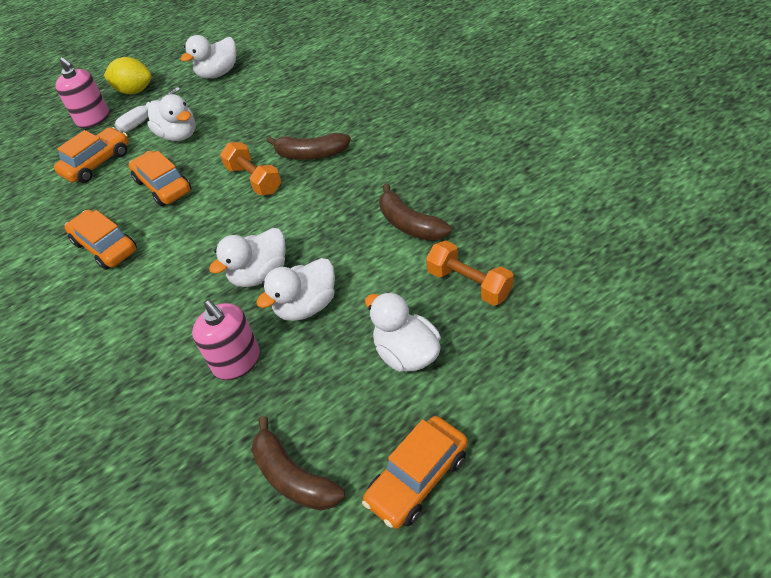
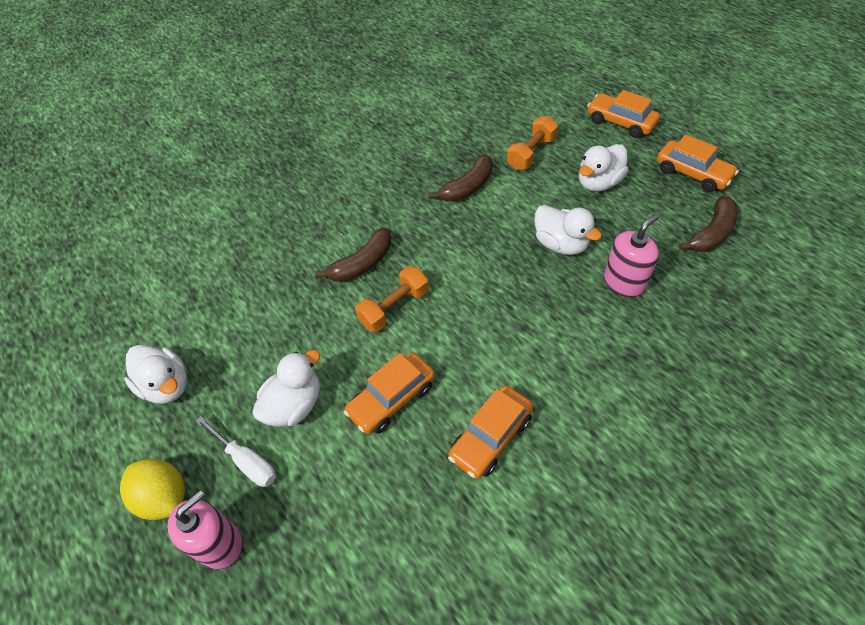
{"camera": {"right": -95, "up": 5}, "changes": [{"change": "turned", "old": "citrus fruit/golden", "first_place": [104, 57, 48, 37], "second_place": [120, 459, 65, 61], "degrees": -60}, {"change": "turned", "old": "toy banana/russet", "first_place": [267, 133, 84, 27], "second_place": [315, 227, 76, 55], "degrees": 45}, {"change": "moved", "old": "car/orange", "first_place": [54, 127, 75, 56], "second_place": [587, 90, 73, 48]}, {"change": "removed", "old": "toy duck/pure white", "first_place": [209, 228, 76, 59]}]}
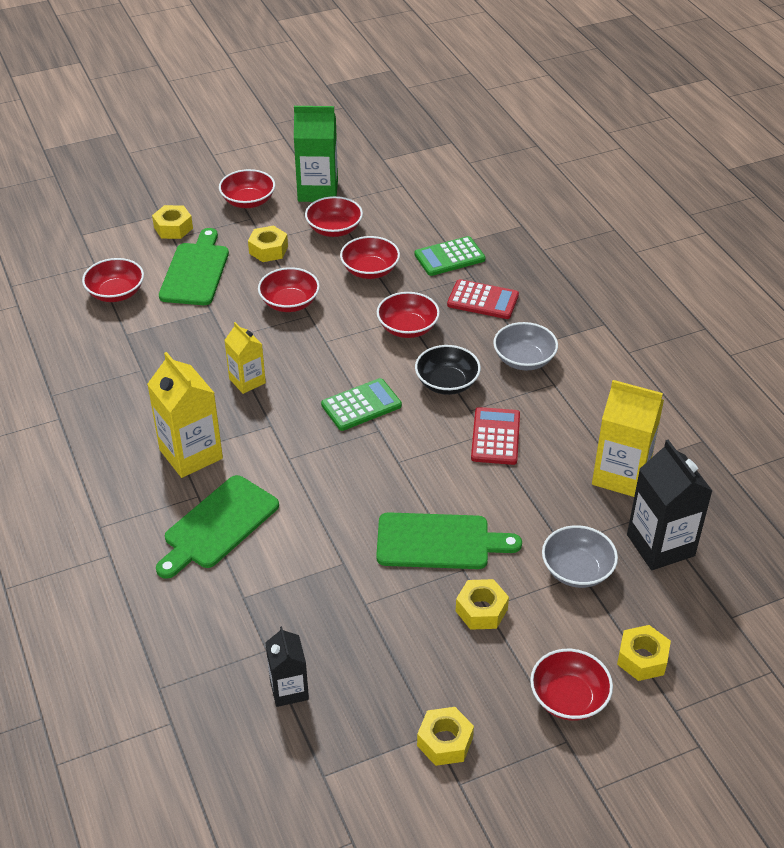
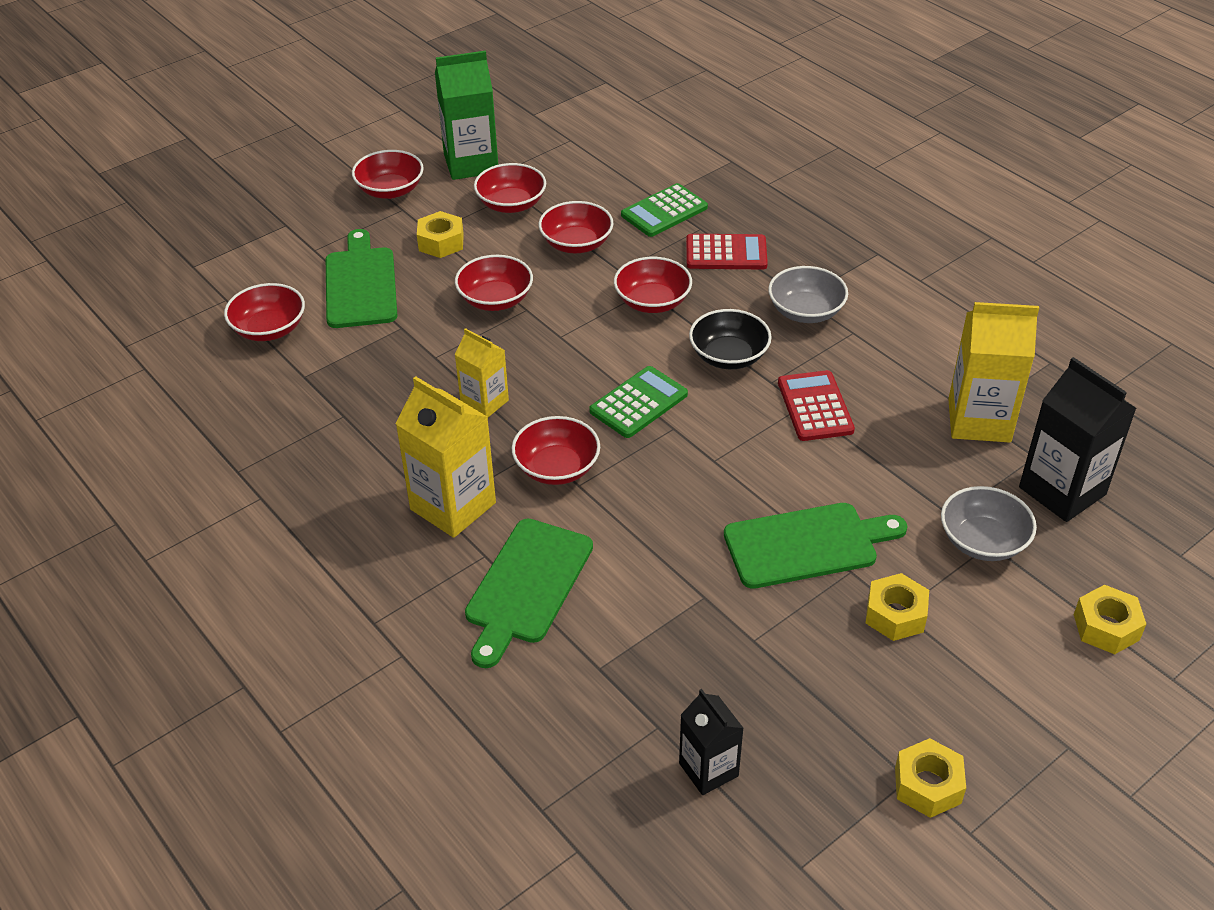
{"camera": {"right": -15, "up": 0}, "changes": [{"change": "moved", "old": "serving bowl/red", "first_place": [530, 649, 83, 72], "second_place": [512, 416, 88, 69]}, {"change": "removed", "old": "hex nut/golden", "first_place": [152, 205, 41, 34]}]}
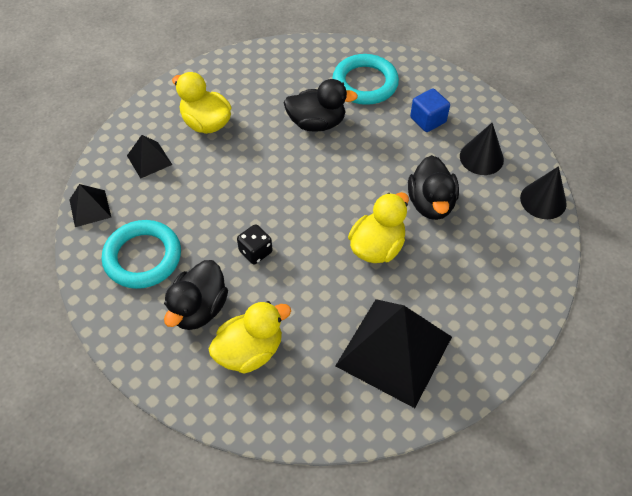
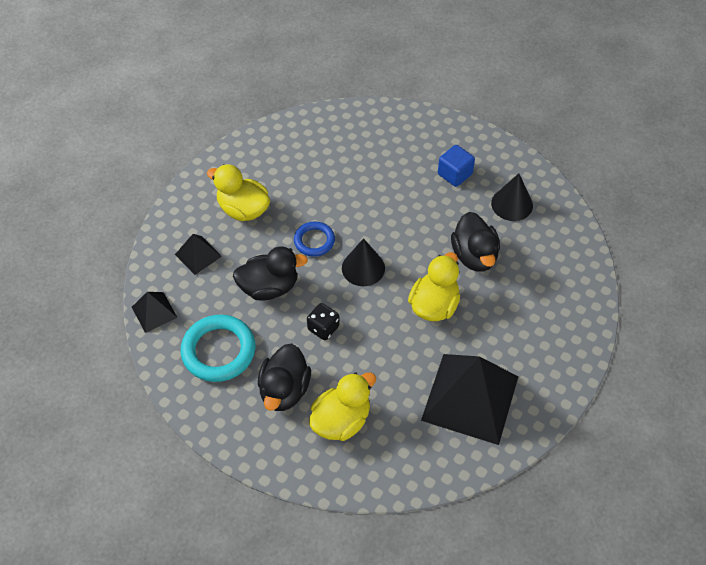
{"camera": {"right": -10, "up": 0}, "changes": [{"change": "moved", "old": "toy duck/black", "first_place": [284, 79, 74, 53], "second_place": [233, 246, 75, 55]}, {"change": "added", "new": "ring/royal blue", "second_place": [294, 221, 41, 36]}, {"change": "moved", "old": "cone/black", "first_place": [520, 166, 47, 53], "second_place": [342, 238, 43, 48]}, {"change": "removed", "old": "ring/aqua", "first_place": [332, 54, 67, 51]}]}
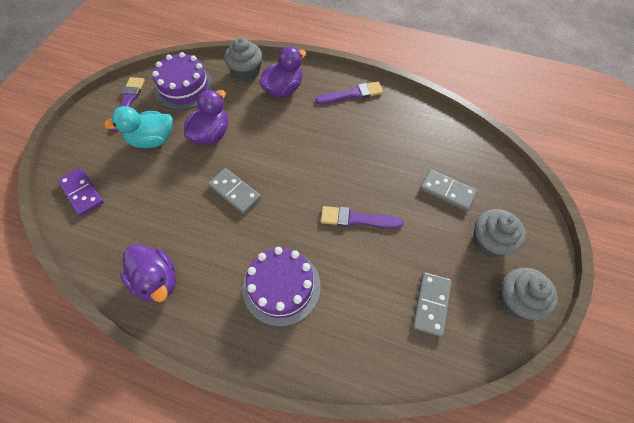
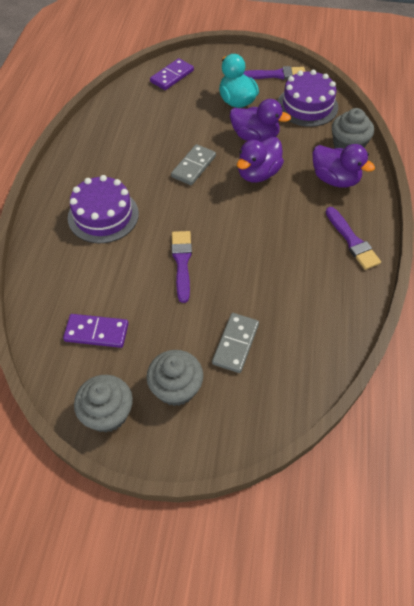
{"camera": {"right": 80, "up": -5}, "changes": [{"change": "recoloured", "old": "domino piece/ash-grey", "new": "domino piece/purple", "first_place": [413, 272, 39, 65], "second_place": [63, 314, 66, 34]}, {"change": "moved", "old": "toy duck/purple", "first_place": [120, 244, 56, 58], "second_place": [237, 137, 47, 46]}]}
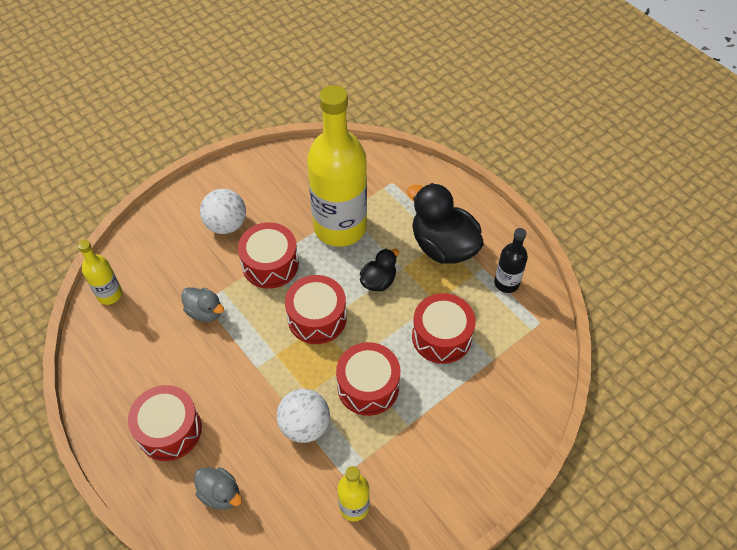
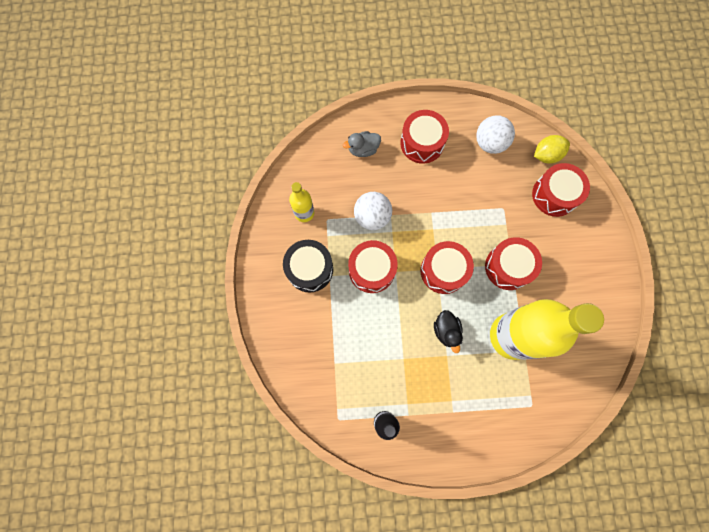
{"camera": {"right": 125, "up": 20}, "changes": [{"change": "added", "new": "snare drum/black", "second_place": [283, 240, 50, 53]}, {"change": "moved", "old": "sphere/pure white", "first_place": [200, 189, 46, 45], "second_place": [476, 115, 39, 39]}, {"change": "moved", "old": "snare drum/red", "first_place": [412, 293, 64, 71], "second_place": [532, 163, 58, 54]}, {"change": "replaced", "old": "flask/golden", "new": "citrus fruit/golden", "first_place": [78, 240, 44, 65], "second_place": [534, 135, 36, 29]}, {"change": "removed", "old": "toy duck/ash-grey", "first_place": [181, 287, 43, 35]}, {"change": "removed", "old": "toy duck/black", "first_place": [407, 183, 77, 81]}]}
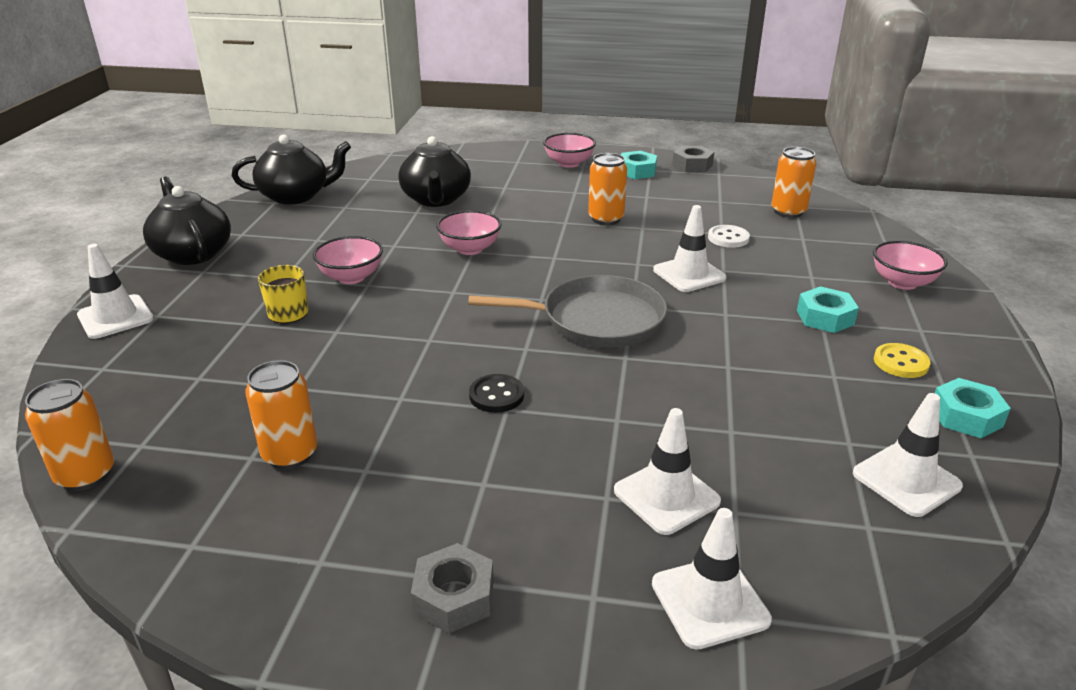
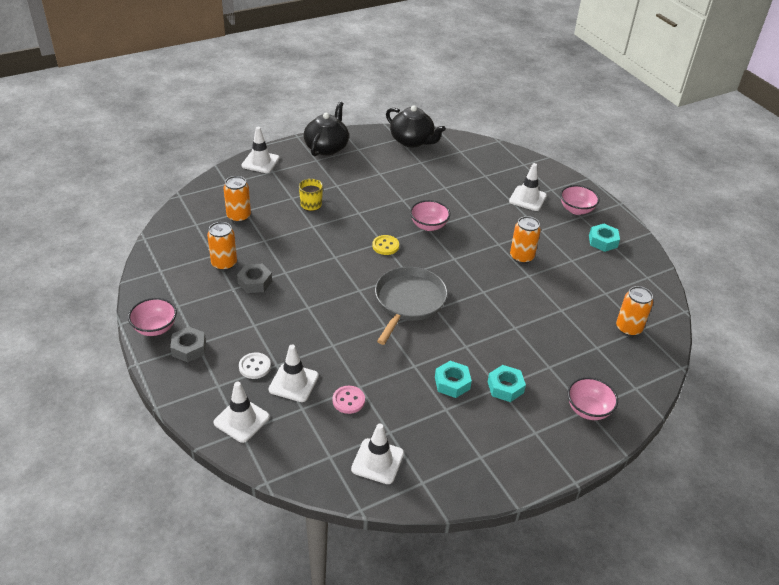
{"camera": {"right": 50, "up": 10}, "changes": [{"change": "moved", "old": "serving bowl/rosy", "first_place": [313, 236, 70, 48], "second_place": [128, 298, 49, 38]}, {"change": "moved", "old": "can/orange", "first_place": [25, 379, 89, 112], "second_place": [223, 176, 28, 47]}, {"change": "moved", "old": "hex nut/ash-grey", "first_place": [672, 146, 42, 26], "second_place": [237, 264, 35, 29]}, {"change": "moved", "old": "button/pure white", "first_place": [708, 225, 42, 23], "second_place": [239, 353, 32, 26]}, {"change": "added", "new": "button/rosy", "second_place": [333, 386, 32, 28]}, {"change": "moved", "old": "button/golden", "first_place": [874, 343, 56, 35], "second_place": [372, 235, 27, 20]}, {"change": "turned", "old": "frying pan/ash-grey", "first_place": [468, 275, 199, 72], "second_place": [375, 267, 73, 78], "degrees": -120}, {"change": "moved", "old": "hex nut/aqua", "first_place": [935, 378, 76, 60], "second_place": [435, 361, 37, 37]}, {"change": "moved", "old": "safety cone/pure white", "first_place": [653, 205, 73, 87], "second_place": [509, 163, 38, 48]}, {"change": "removed", "old": "teapot/black", "first_place": [398, 136, 73, 71]}, {"change": "removed", "old": "button/black", "first_place": [469, 374, 55, 39]}]}
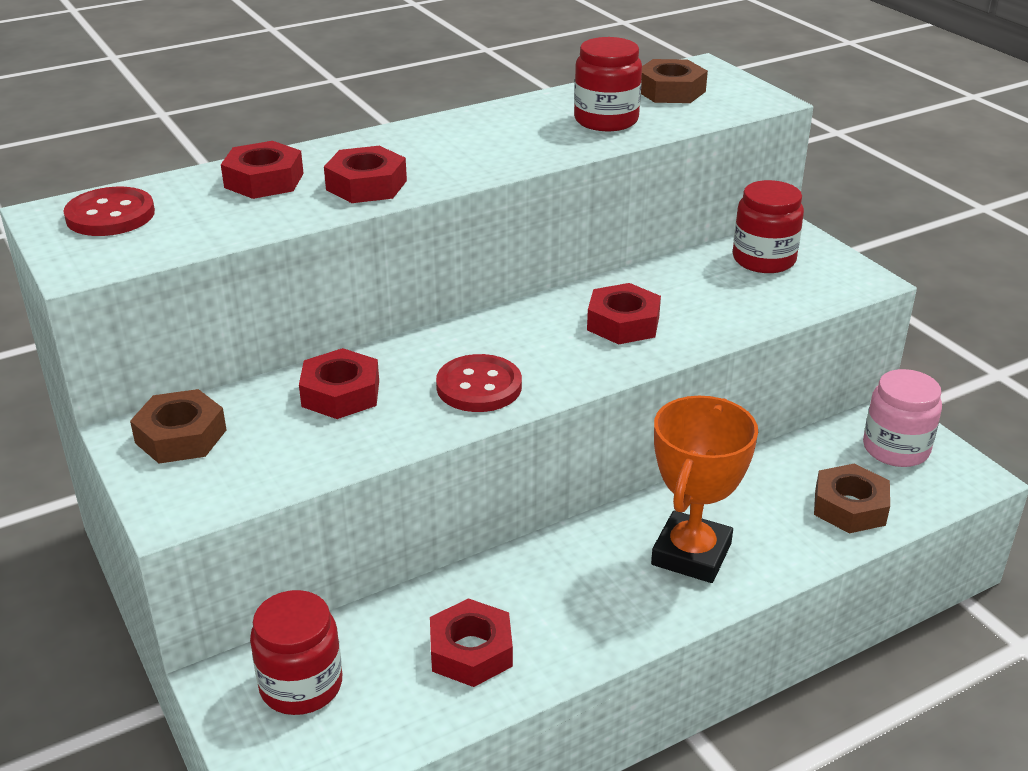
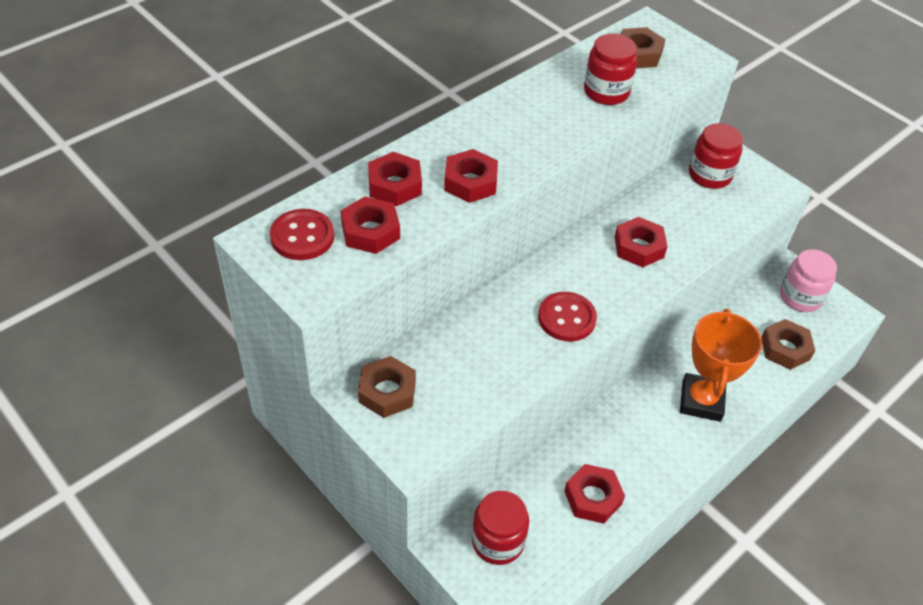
{"camera": {"right": -15, "up": 15}, "changes": [{"change": "moved", "old": "hex nut/red", "first_place": [299, 348, 80, 71], "second_place": [341, 196, 59, 58]}]}
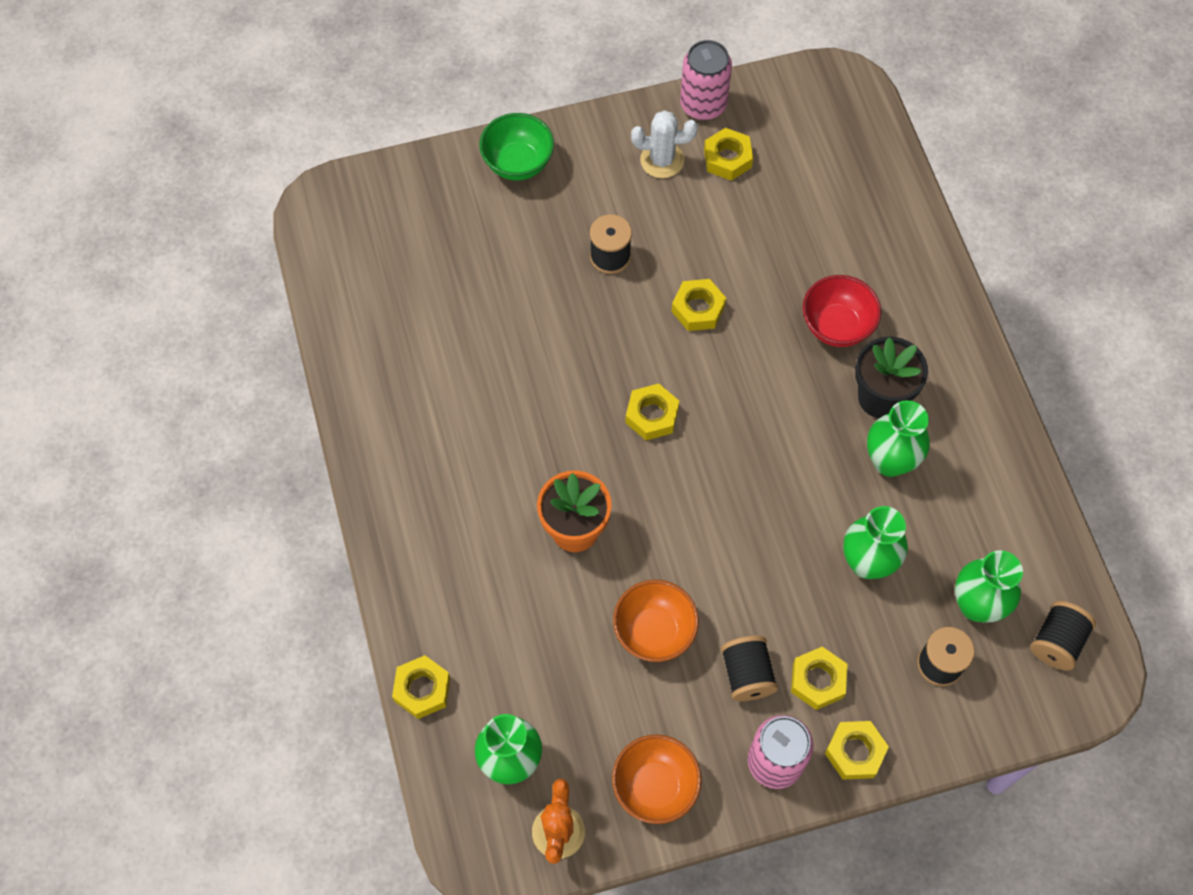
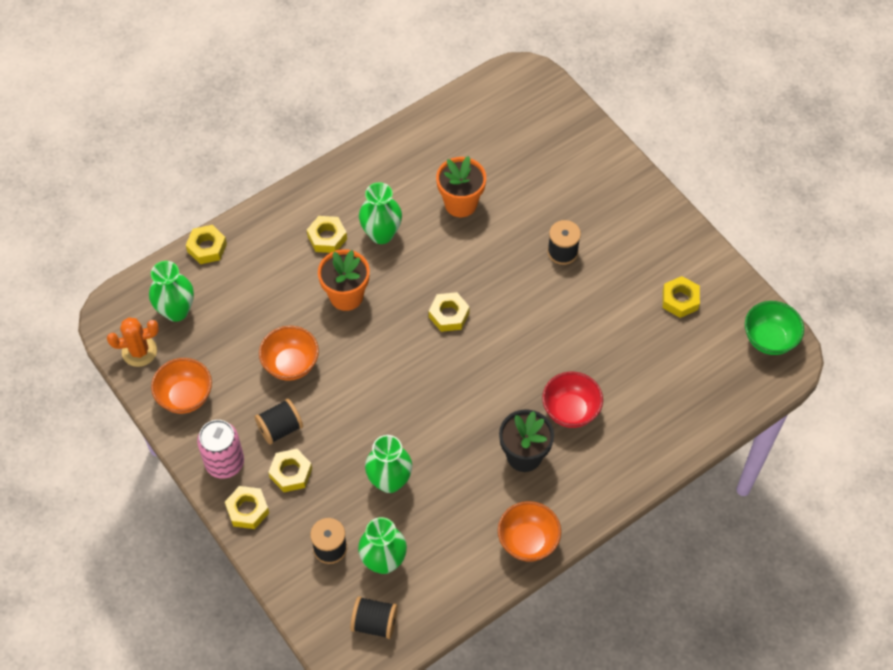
{"camera": {"right": 70, "up": -5}, "changes": [{"change": "moved", "old": "hex nut/golden", "first_place": [671, 279, 55, 52], "second_place": [307, 216, 40, 37]}, {"change": "moved", "old": "vase/emerald", "first_place": [867, 400, 63, 77], "second_place": [359, 182, 43, 62]}, {"change": "added", "new": "flower pot/orange", "second_place": [436, 156, 50, 61]}, {"change": "added", "new": "serving bowl/orange", "second_place": [498, 501, 63, 61]}, {"change": "moved", "old": "serving bowl/emerald", "first_place": [479, 113, 75, 67], "second_place": [745, 301, 59, 54]}, {"change": "removed", "old": "prickly plant/pure white", "first_place": [631, 110, 67, 68]}, {"change": "removed", "old": "can/rosy", "first_place": [680, 40, 52, 80]}]}
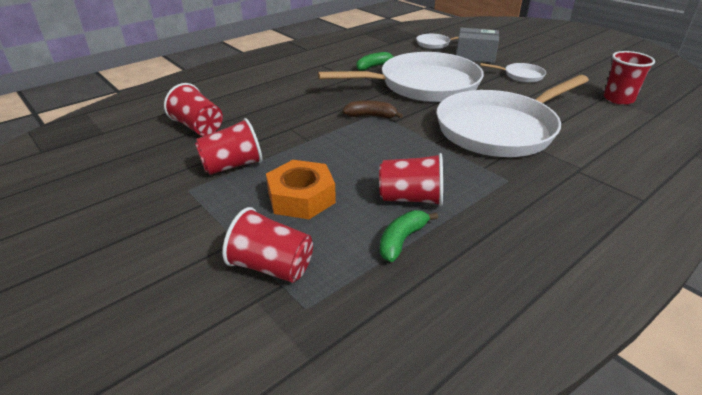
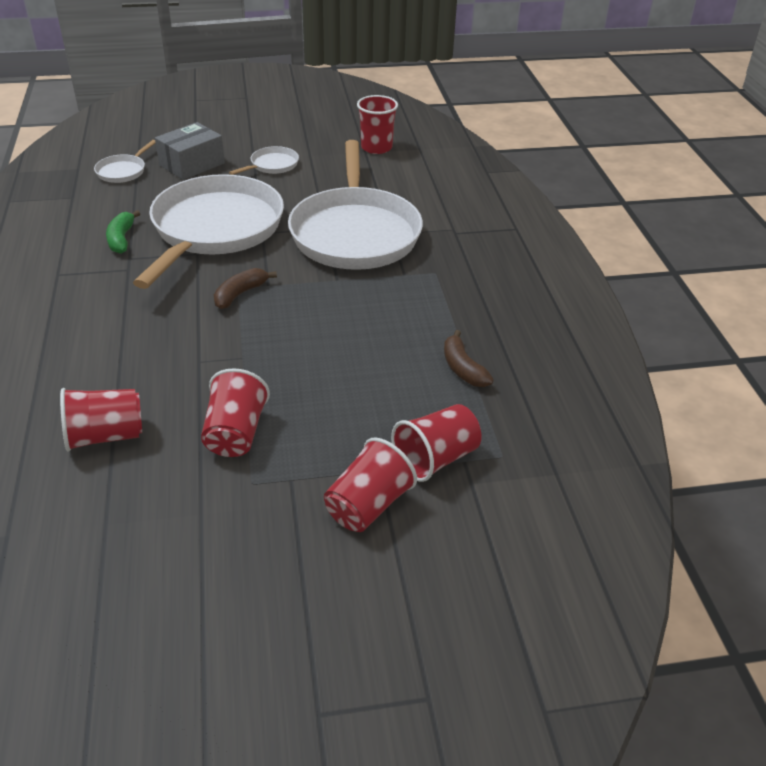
{"camera": {"right": -60, "up": 5}, "changes": [{"change": "moved", "old": "beaker/red", "first_place": [379, 153, 64, 53], "second_place": [324, 437, 93, 95]}, {"change": "recoloured", "old": "toy banana/emerald", "new": "toy banana/russet", "first_place": [380, 210, 58, 52], "second_place": [444, 330, 50, 57]}, {"change": "removed", "old": "hex nut/orange", "first_place": [266, 160, 70, 59]}]}
